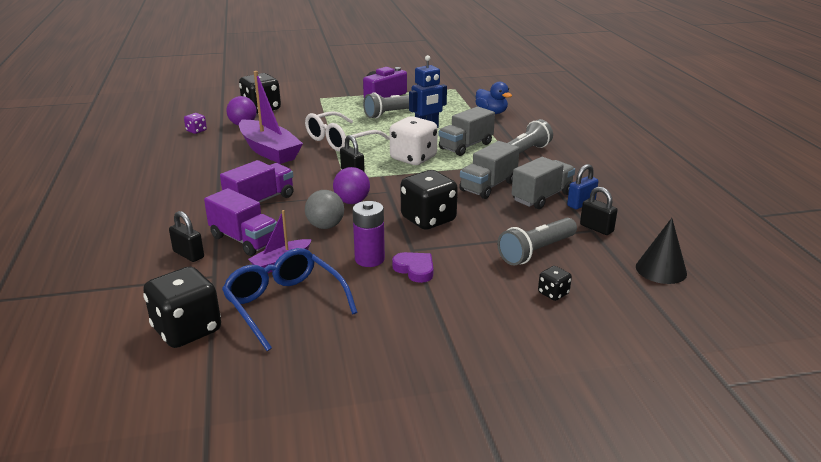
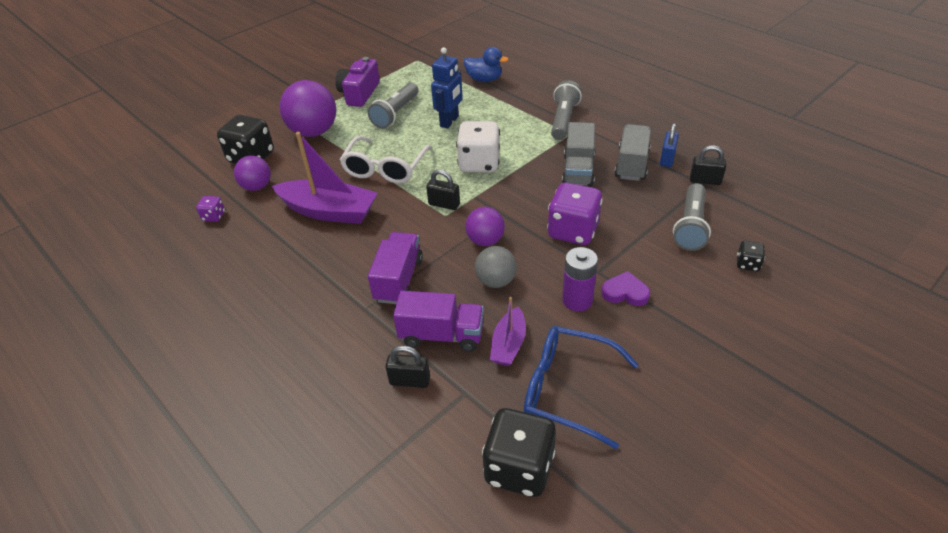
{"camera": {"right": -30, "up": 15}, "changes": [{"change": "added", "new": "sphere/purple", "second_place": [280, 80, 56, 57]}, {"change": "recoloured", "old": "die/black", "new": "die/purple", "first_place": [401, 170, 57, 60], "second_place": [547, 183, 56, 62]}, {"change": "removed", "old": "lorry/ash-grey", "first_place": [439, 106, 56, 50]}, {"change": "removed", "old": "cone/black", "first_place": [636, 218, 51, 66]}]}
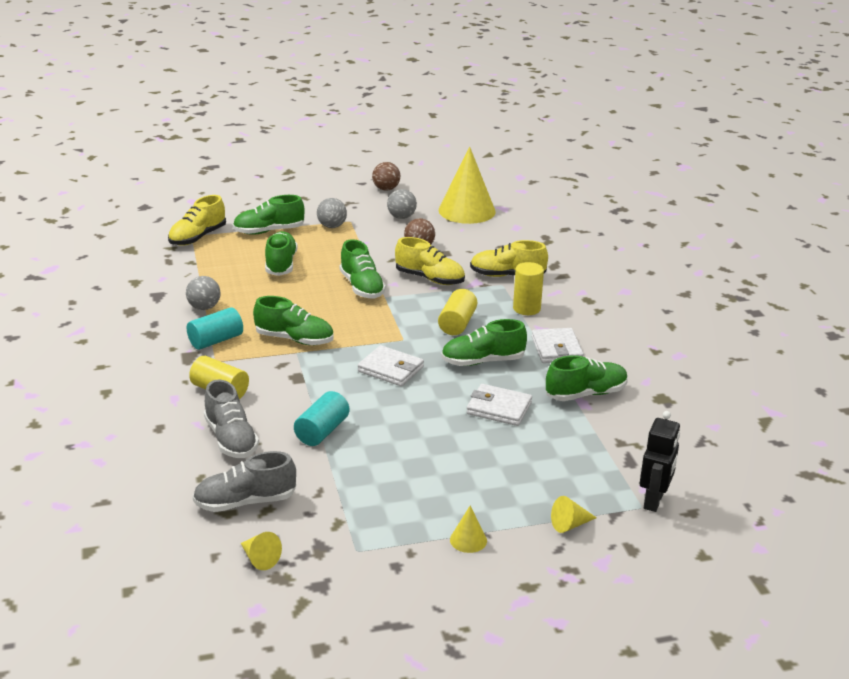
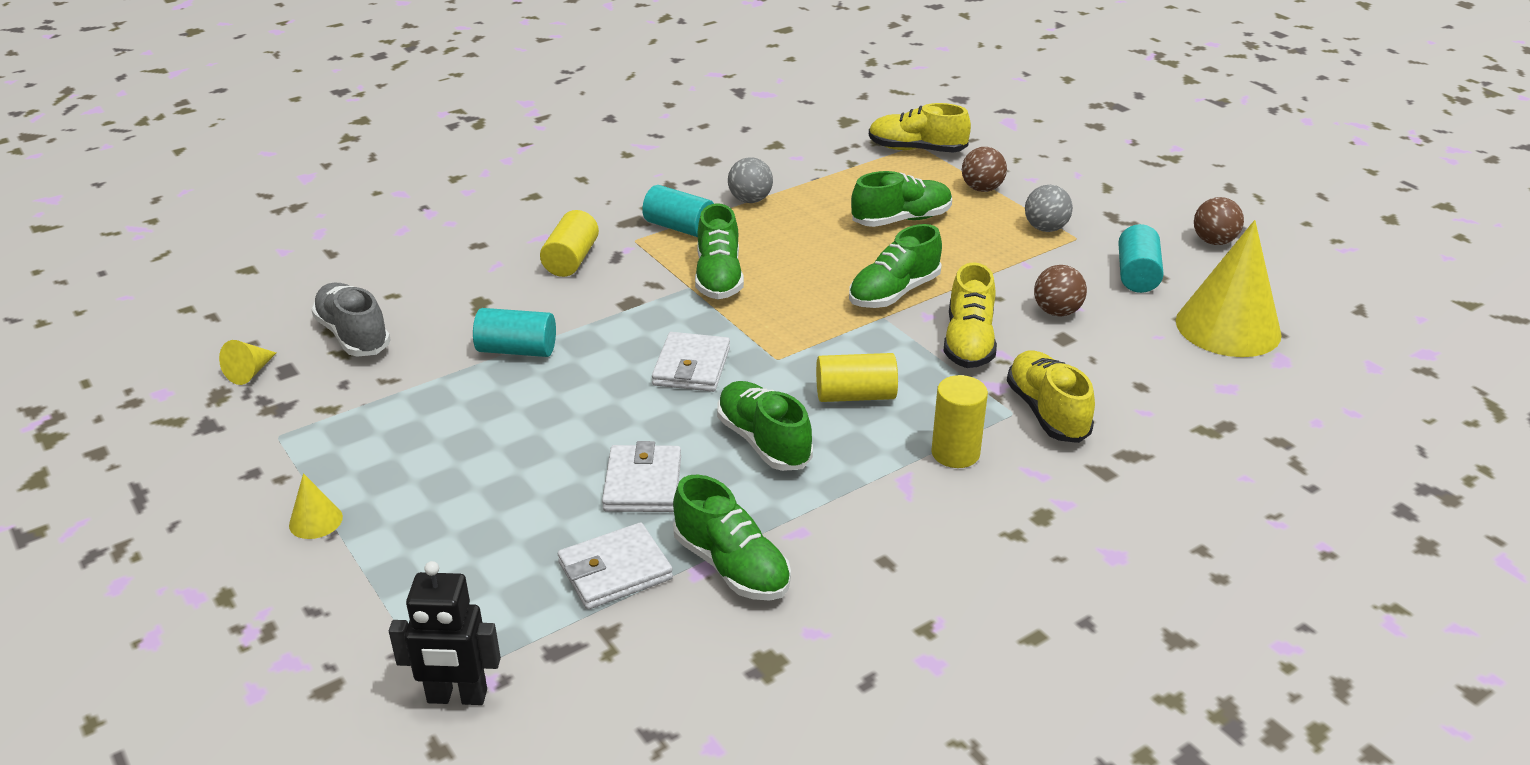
{"camera": {"right": 70, "up": 5}, "changes": [{"change": "moved", "old": "billfold/pure white", "first_place": [532, 328, 52, 35], "second_place": [558, 523, 115, 87]}, {"change": "replaced", "old": "lace-up shoe/emerald", "new": "sphere/russet", "first_place": [233, 195, 71, 40], "second_place": [962, 147, 45, 45]}, {"change": "replaced", "old": "sphere/ash-grey", "new": "cylinder shape/aqua", "first_place": [387, 189, 30, 30], "second_place": [1118, 224, 46, 69]}, {"change": "removed", "old": "lace-up shoe/ash-grey", "first_place": [204, 380, 55, 78]}, {"change": "removed", "old": "cone/golden", "first_place": [551, 496, 46, 37]}]}
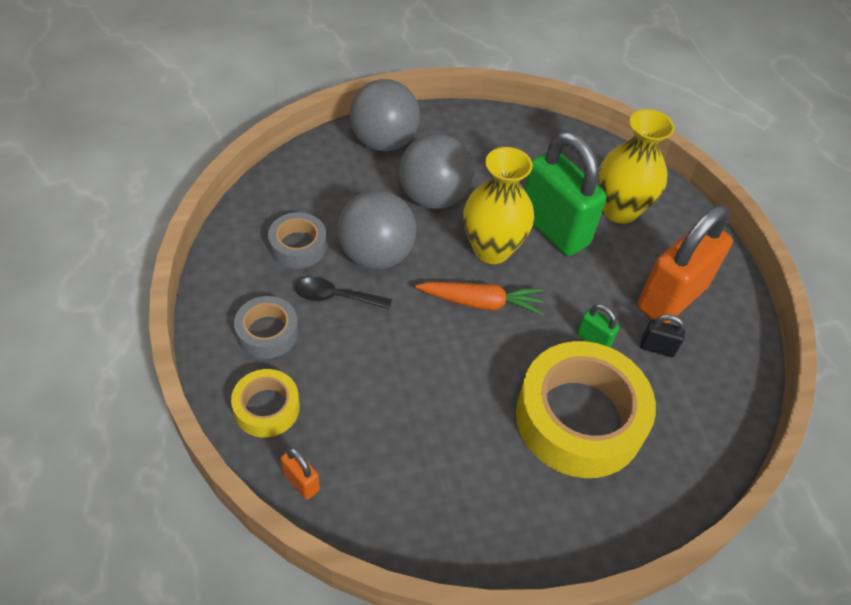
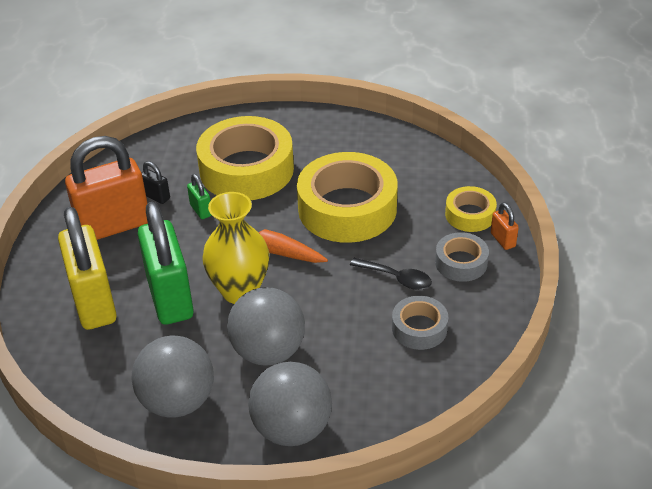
{"camera": {"right": -155, "up": -10}, "changes": [{"change": "replaced", "old": "vase/golden", "new": "lock/golden", "first_place": [598, 109, 76, 115], "second_place": [58, 207, 59, 123]}, {"change": "moved", "old": "sphere/ash-grey", "first_place": [337, 190, 79, 80], "second_place": [132, 336, 82, 82]}, {"change": "added", "new": "roll of tape/golden", "second_place": [297, 152, 101, 91]}, {"change": "moved", "old": "lock/orange", "first_place": [281, 447, 39, 53], "second_place": [491, 202, 28, 48]}]}
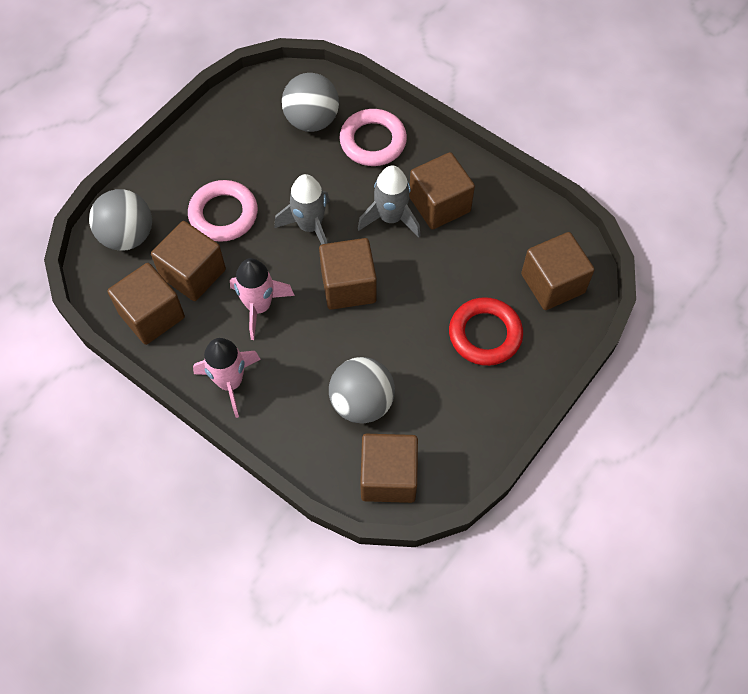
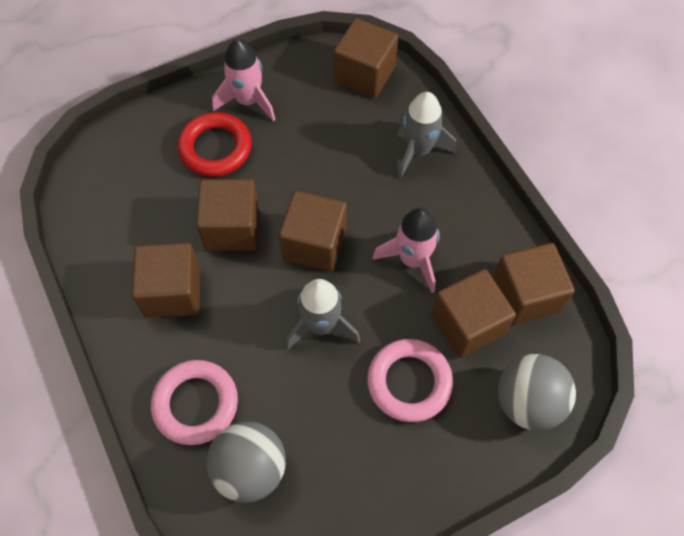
{"camera": {"right": -155, "up": 0}, "changes": [{"change": "moved", "old": "block/russet", "first_place": [521, 232, 74, 78], "second_place": [196, 179, 63, 72]}, {"change": "moved", "old": "toy rocket/rosy", "first_place": [193, 338, 68, 80], "second_place": [212, 39, 64, 82]}, {"change": "moved", "old": "toy rocket/ash-grey", "first_place": [358, 166, 63, 72], "second_place": [398, 92, 58, 86]}, {"change": "removed", "old": "sphere/ash-grey", "first_place": [329, 357, 66, 67]}]}
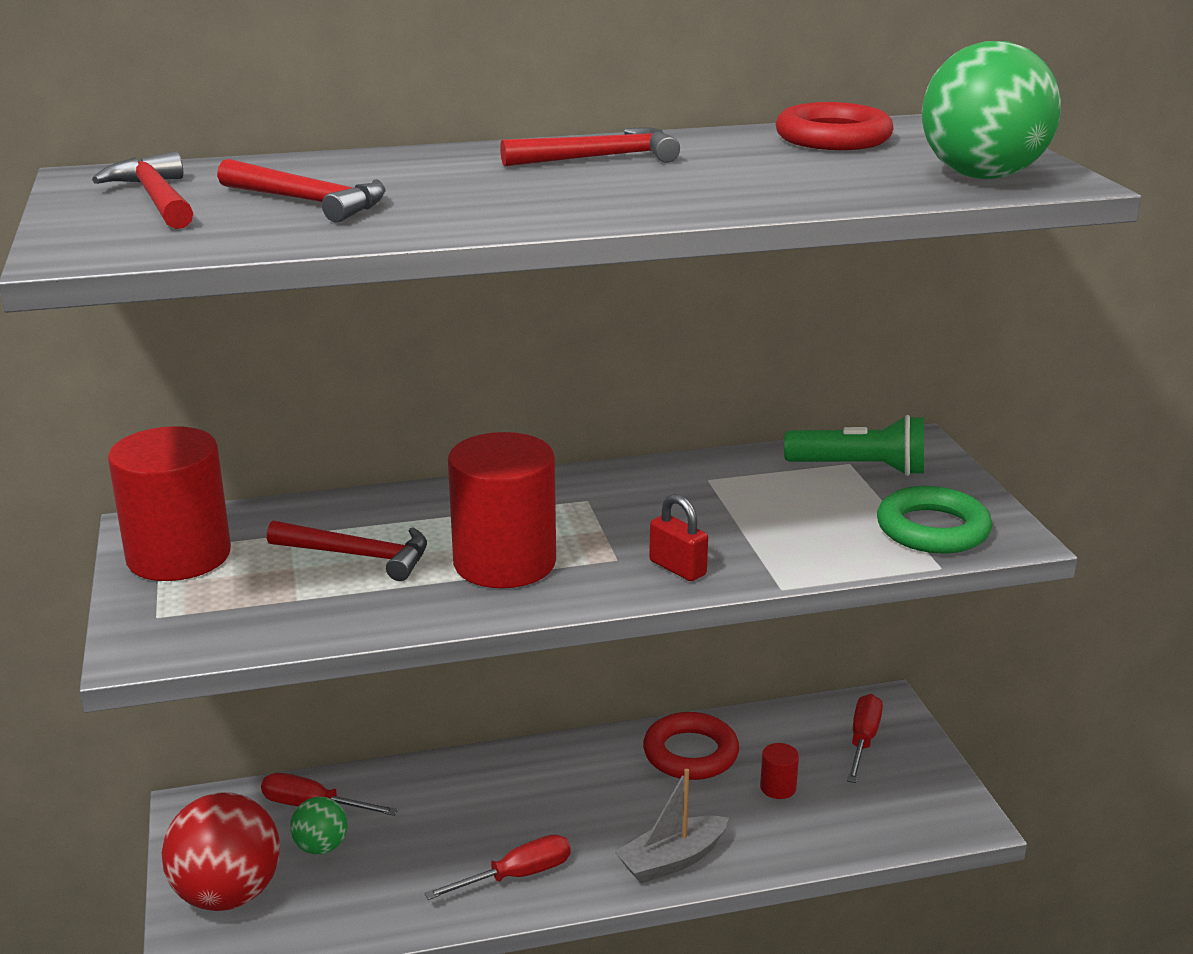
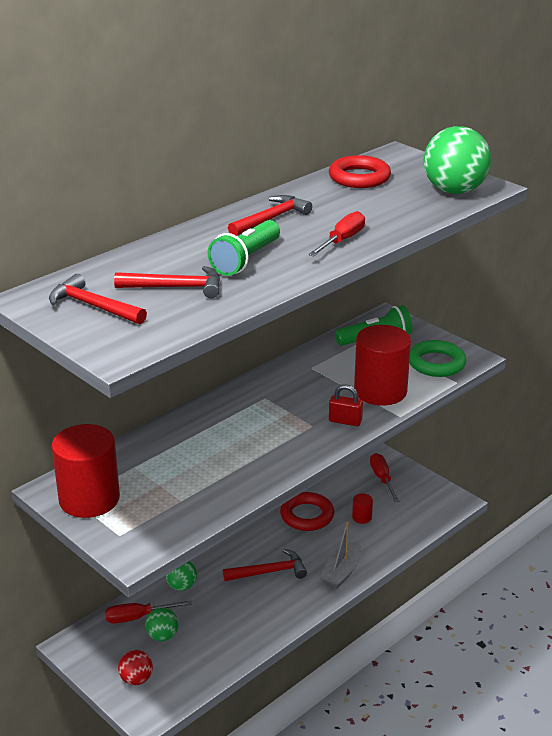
{"camera": {"right": -30, "up": 5}, "changes": [{"change": "resized", "old": "sphere/red", "first_place": [162, 792, 118, 119], "second_place": [118, 650, 35, 35], "factor": 0.52}, {"change": "added", "new": "sphere/emerald", "second_place": [166, 561, 31, 30]}, {"change": "added", "new": "pocket torch/emerald", "second_place": [207, 220, 73, 56]}, {"change": "moved", "old": "hammer/red", "first_place": [267, 521, 160, 60], "second_place": [223, 549, 84, 32]}, {"change": "moved", "old": "hand screwdriver/red", "first_place": [424, 835, 147, 65], "second_place": [308, 211, 57, 46]}, {"change": "moved", "old": "cylinder shape/red", "first_place": [448, 432, 108, 156], "second_place": [354, 325, 57, 81]}]}
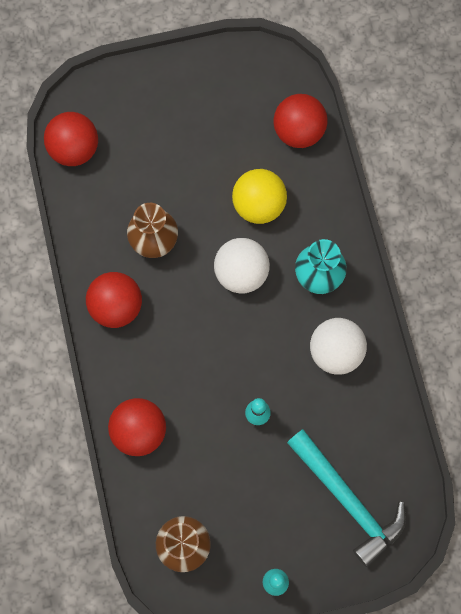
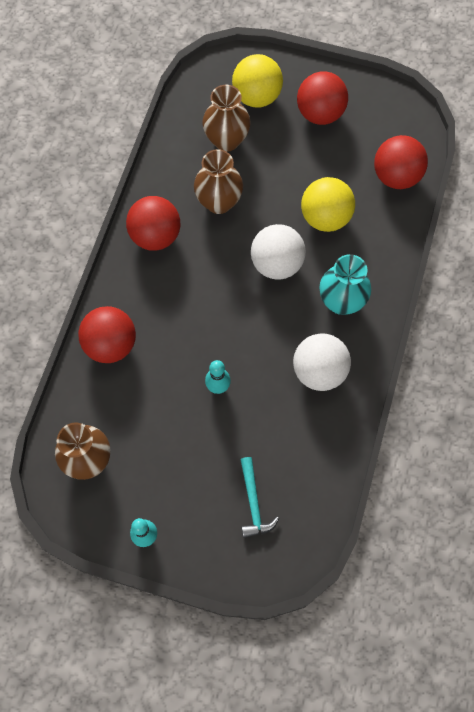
{"camera": {"right": 30, "up": -5}, "changes": [{"change": "added", "new": "vase/russet", "second_place": [202, 85, 49, 67]}, {"change": "added", "new": "sphere/golden", "second_place": [232, 54, 51, 54]}, {"change": "resized", "old": "hammer/aqua", "first_place": [287, 429, 119, 138], "second_place": [240, 457, 39, 81], "factor": 0.53}, {"change": "moved", "old": "sphere/red", "first_place": [44, 112, 54, 54], "second_place": [297, 71, 51, 54]}]}
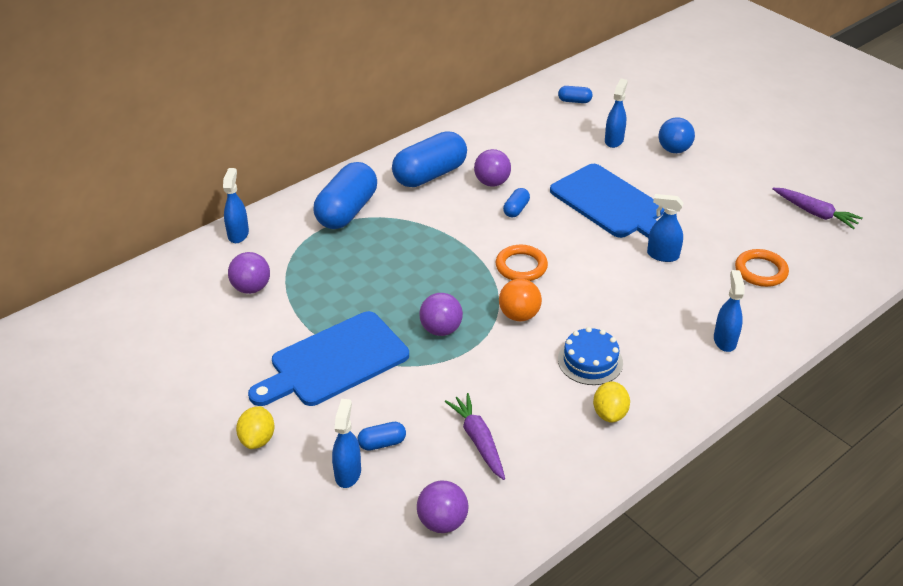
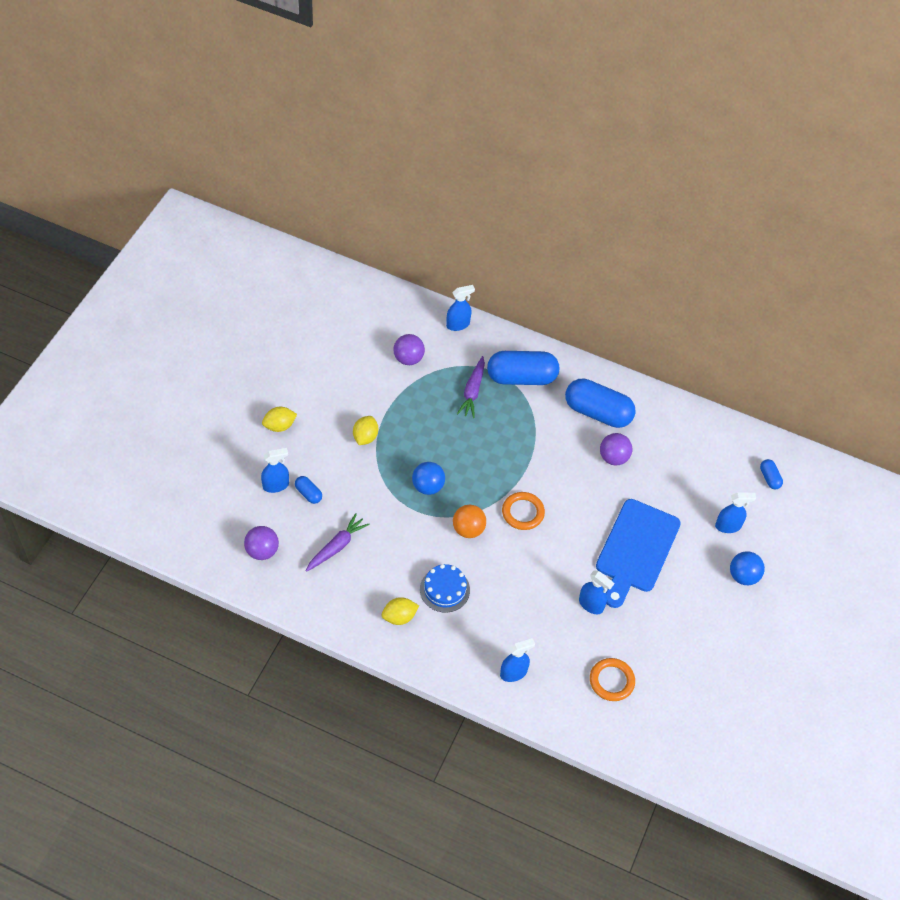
{"camera": {"right": 60, "up": 15}, "changes": [{"change": "replaced", "old": "bread board/royal blue", "new": "citrus fruit/golden", "first_place": [248, 311, 161, 95], "second_place": [353, 416, 25, 29]}, {"change": "recoloured", "old": "sphere/purple", "new": "sphere/royal blue", "first_place": [419, 293, 44, 43], "second_place": [412, 462, 33, 33]}, {"change": "moved", "old": "toy carrot/purple", "first_place": [772, 188, 91, 41], "second_place": [457, 356, 28, 62]}, {"change": "turned", "old": "spray cleaner/royal blue", "first_place": [647, 194, 36, 68], "second_place": [579, 570, 35, 44], "degrees": 135}, {"change": "removed", "old": "capsule/royal blue", "first_place": [503, 188, 27, 29]}]}
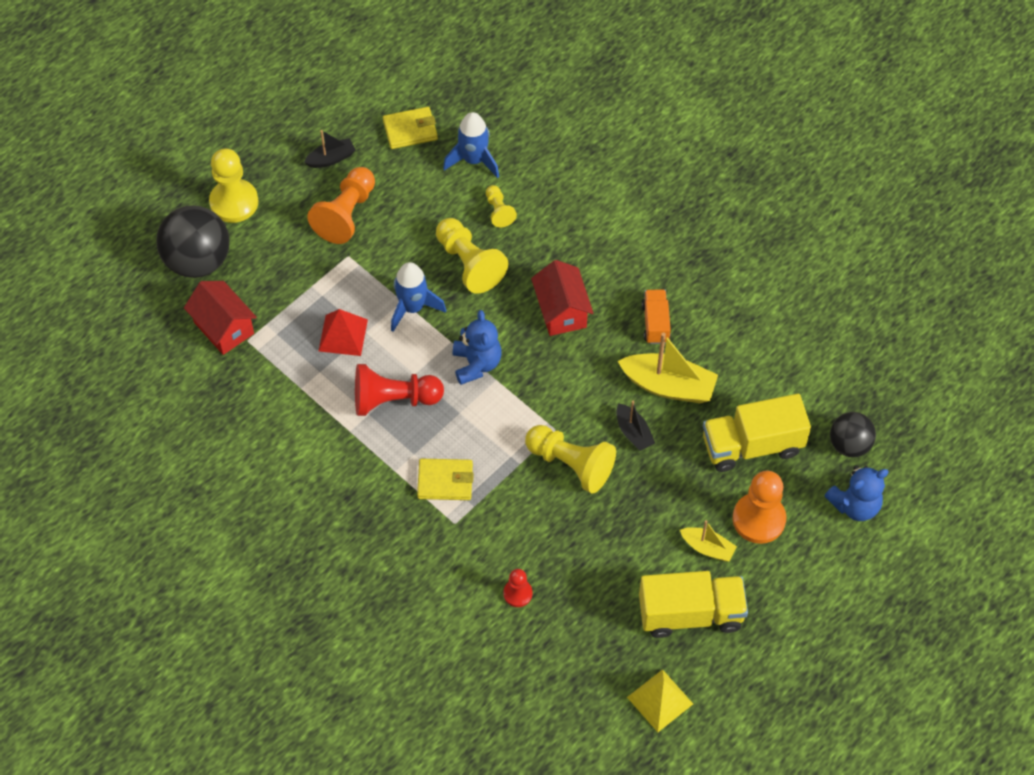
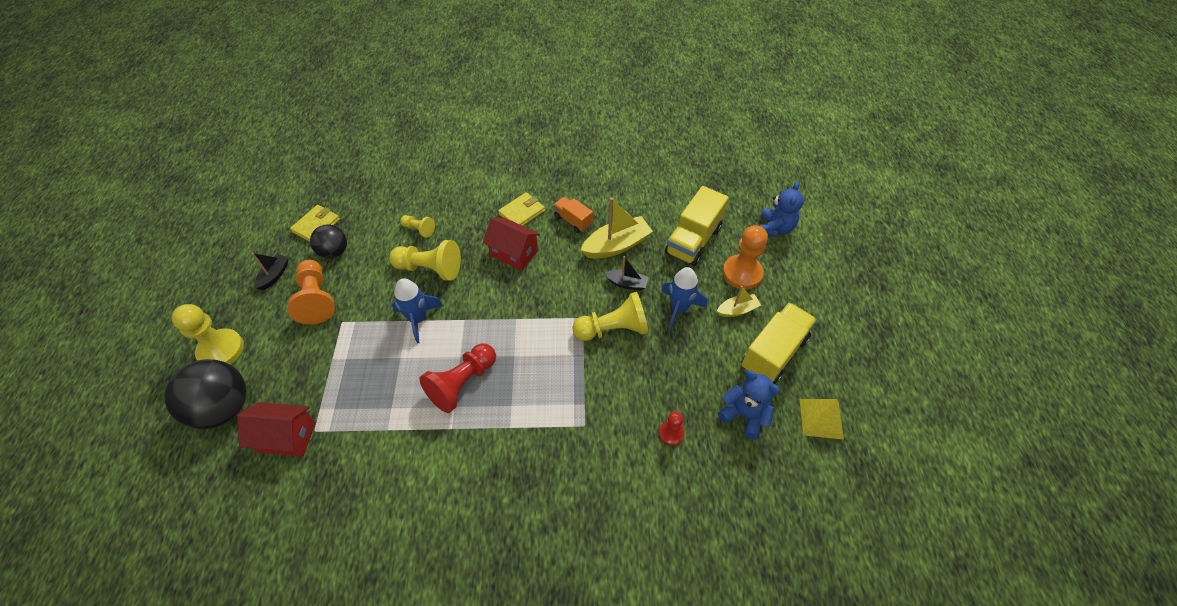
{"camera": {"right": -45, "up": -5}, "changes": [{"change": "moved", "old": "sphere/black", "first_place": [830, 412, 46, 45], "second_place": [310, 224, 37, 35]}, {"change": "moved", "old": "billfold/golden", "first_place": [417, 459, 57, 41], "second_place": [498, 192, 47, 34]}, {"change": "moved", "old": "toy rocket/royal blue", "first_place": [443, 112, 56, 66], "second_place": [661, 267, 46, 63]}, {"change": "moved", "old": "teddy/royal blue", "first_place": [453, 310, 49, 75], "second_place": [718, 371, 63, 68]}, {"change": "removed", "old": "pyramid/red", "first_place": [319, 309, 49, 47]}]}
